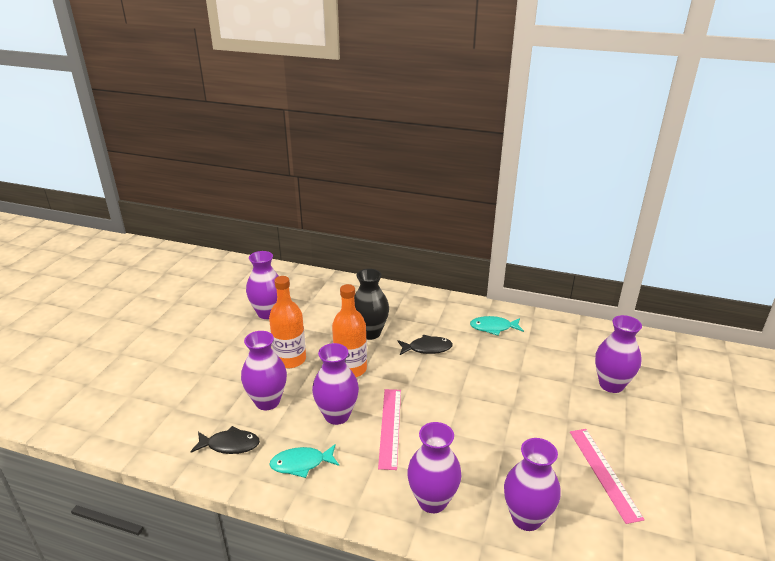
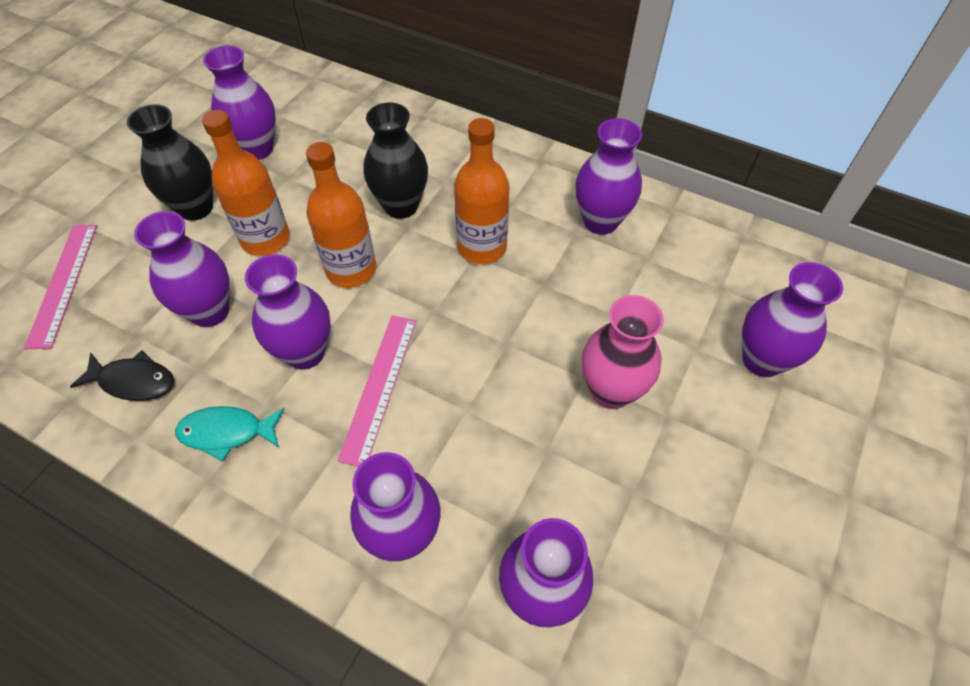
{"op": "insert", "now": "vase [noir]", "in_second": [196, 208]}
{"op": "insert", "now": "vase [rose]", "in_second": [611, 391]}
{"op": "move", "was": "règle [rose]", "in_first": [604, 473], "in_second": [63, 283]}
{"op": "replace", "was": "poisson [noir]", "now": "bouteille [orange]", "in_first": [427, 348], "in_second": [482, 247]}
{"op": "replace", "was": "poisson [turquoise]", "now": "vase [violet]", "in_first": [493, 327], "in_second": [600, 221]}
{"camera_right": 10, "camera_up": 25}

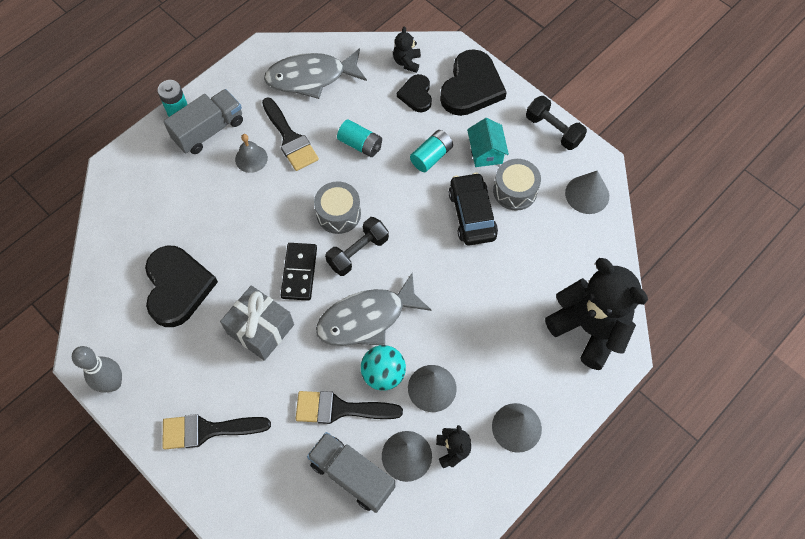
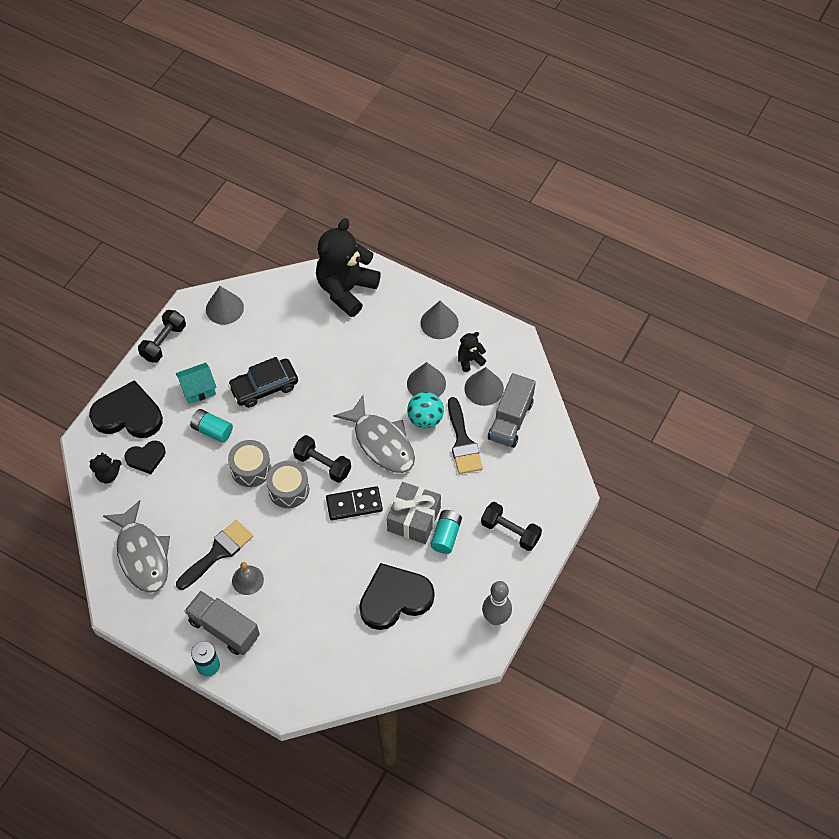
{"op": "move", "was": "pile [turquoise]", "in_first": [360, 144], "in_second": [446, 535]}
{"op": "move", "was": "tambour [gris]", "in_first": [515, 191], "in_second": [251, 469]}
{"op": "replace", "was": "pinceau [noir]", "now": "haltère [noir]", "in_first": [207, 430], "in_second": [510, 531]}
{"camera_right": -105, "camera_up": -5}

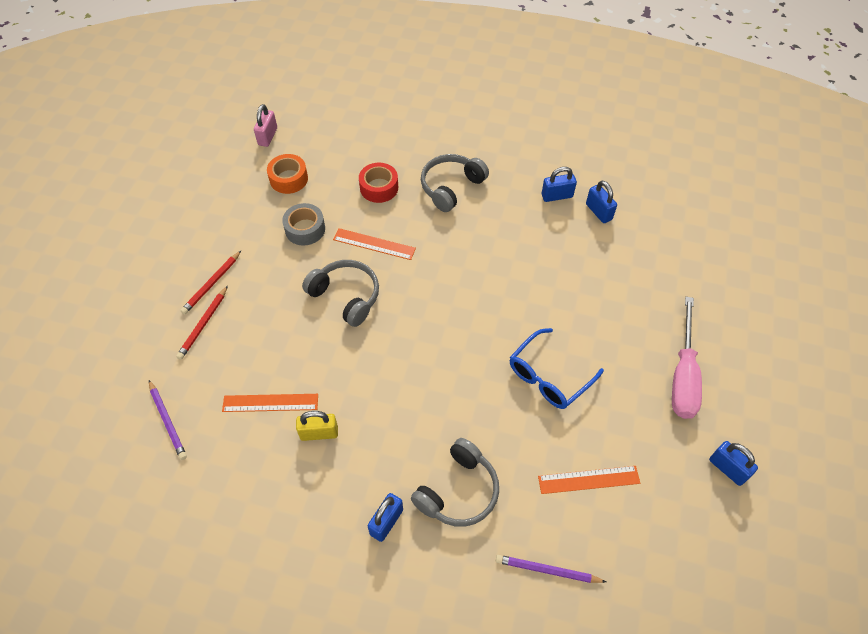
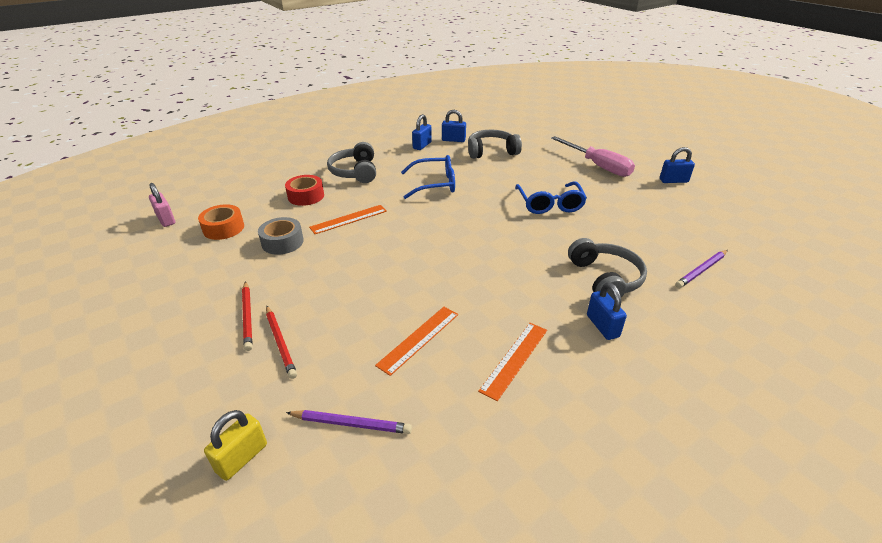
{"op": "insert", "now": "lunettes [bleu]", "in_second": [435, 184]}
{"op": "move", "was": "cadenas [jaune]", "in_first": [319, 433], "in_second": [242, 458]}
{"op": "move", "was": "casque audio [gris]", "in_first": [346, 296], "in_second": [491, 151]}
{"op": "move", "was": "règle [orange]", "in_first": [588, 479], "in_second": [514, 359]}
{"camera_right": -50, "camera_up": -20}

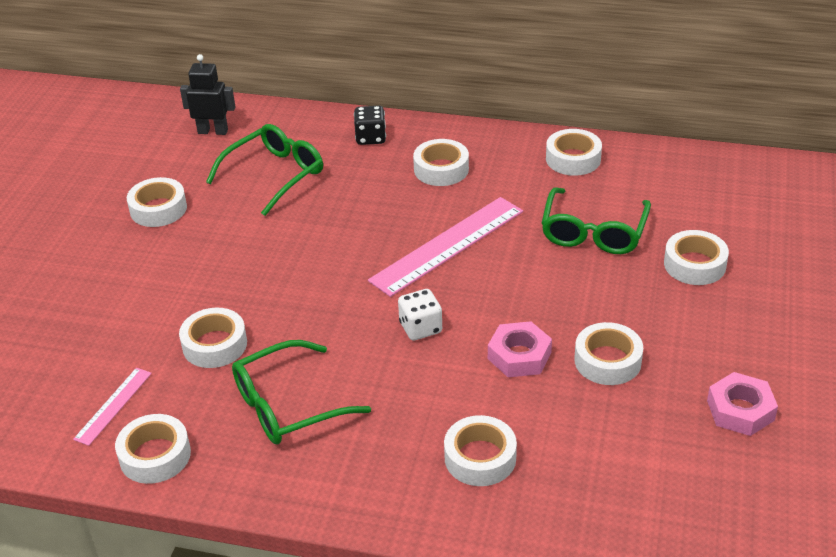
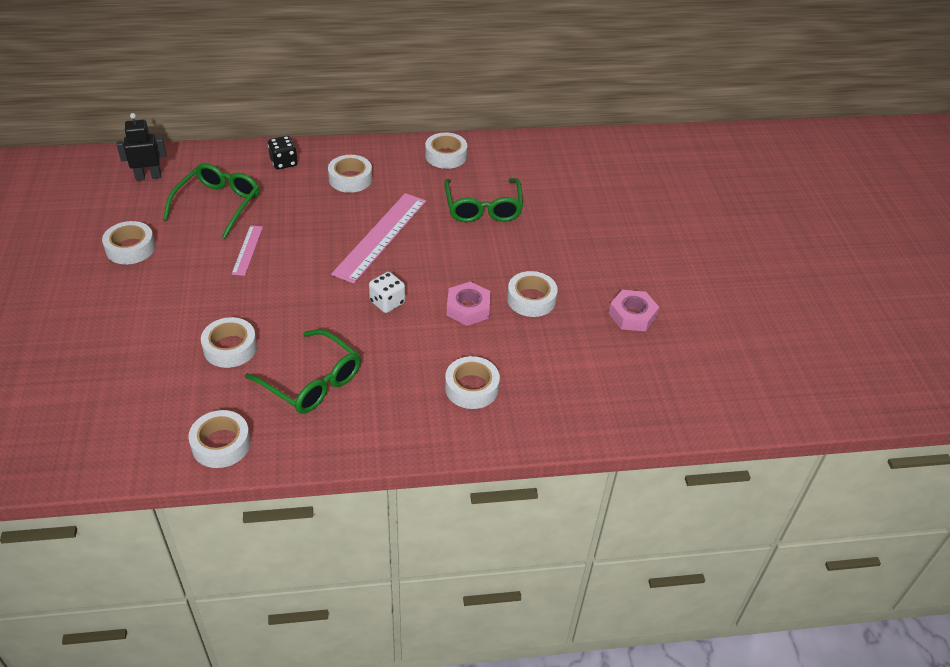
{"op": "delete", "was": "ruban adhésif [blanc]", "in_first": [694, 264]}
{"op": "move", "was": "règle [rose]", "in_first": [113, 405], "in_second": [247, 250]}
{"op": "rotate", "was": "lunettes [vert]", "in_first": [289, 405], "in_second": [311, 381], "clockwise": -90}
{"camera_right": -25, "camera_up": 5}

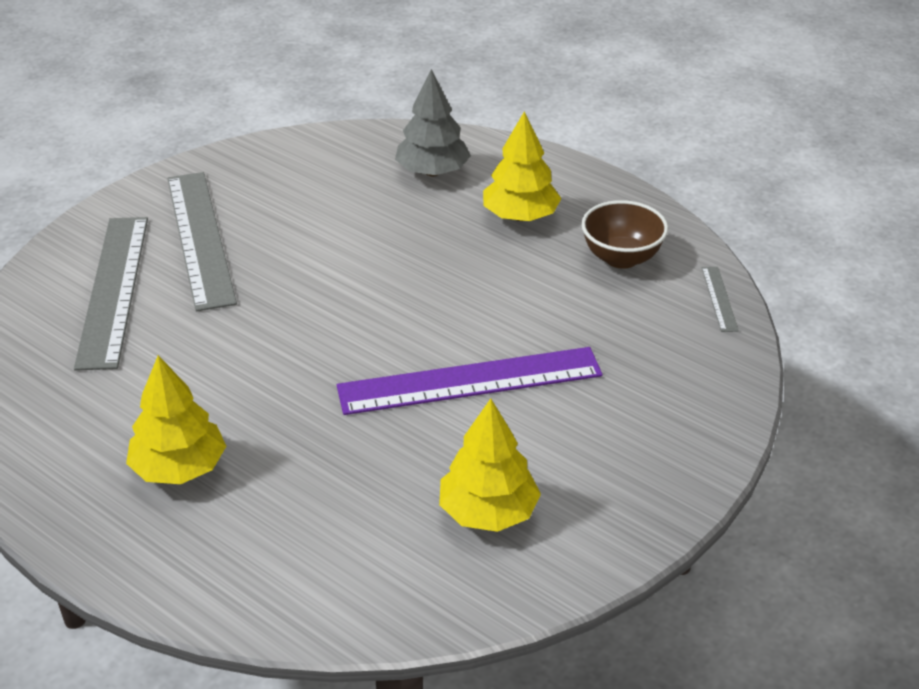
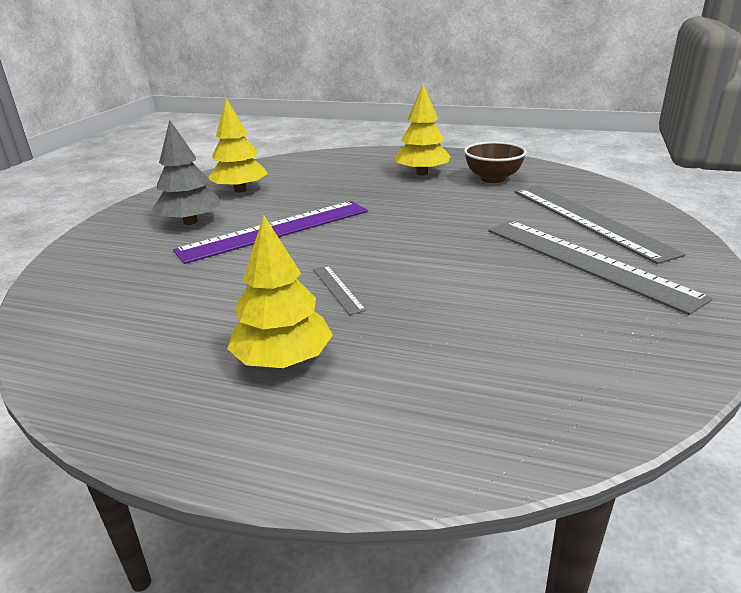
{"op": "move", "was": "arbre [gris]", "in_first": [432, 172], "in_second": [190, 222]}
{"op": "move", "was": "bol [marron]", "in_first": [621, 258], "in_second": [492, 179]}
{"op": "move", "was": "règle [gris]", "in_first": [719, 298], "in_second": [337, 289]}
{"camera_right": 160, "camera_up": -10}

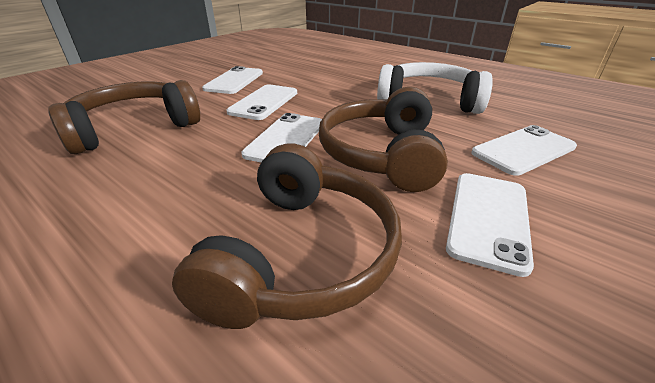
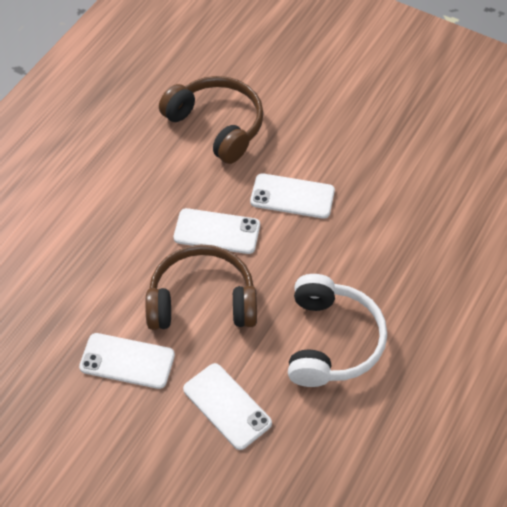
{"op": "delete", "was": "casque audio [marron]", "in_first": [303, 254]}
{"op": "delete", "was": "téléphone [blanc]", "in_first": [234, 81]}
{"camera_right": 80, "camera_up": 20}

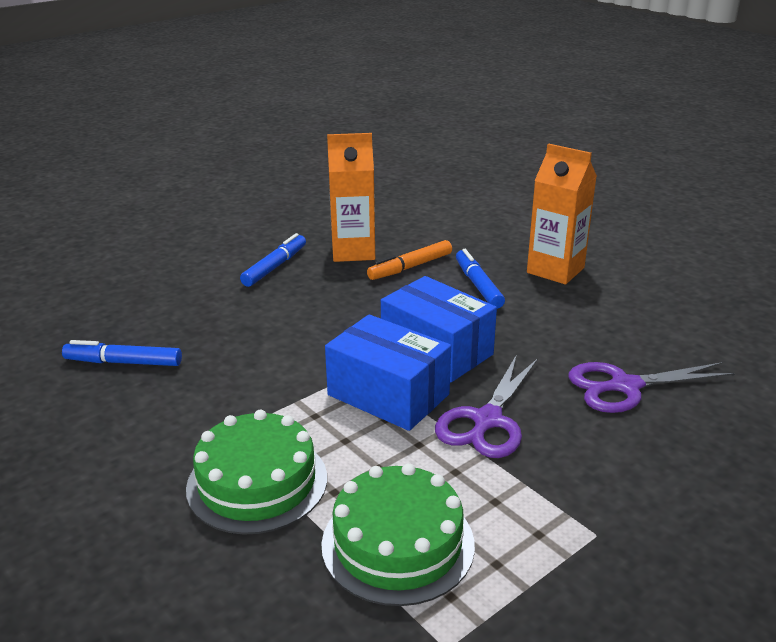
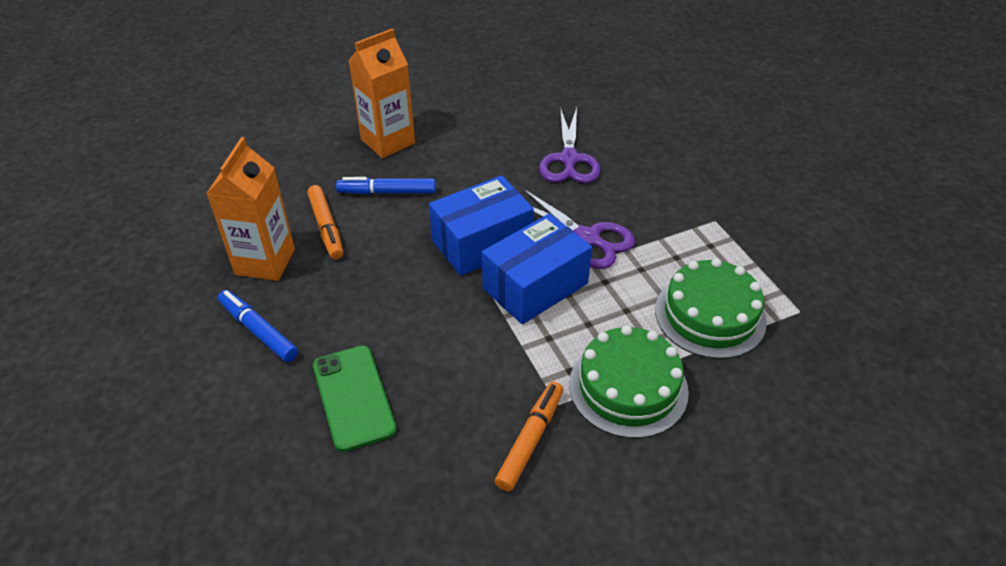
{"op": "delete", "was": "feutre [bleu]", "in_first": [124, 362]}
{"op": "insert", "now": "téléphone [vert]", "in_second": [353, 397]}
{"op": "insert", "now": "feutre [orange]", "in_second": [530, 440]}
{"camera_right": -75, "camera_up": 15}

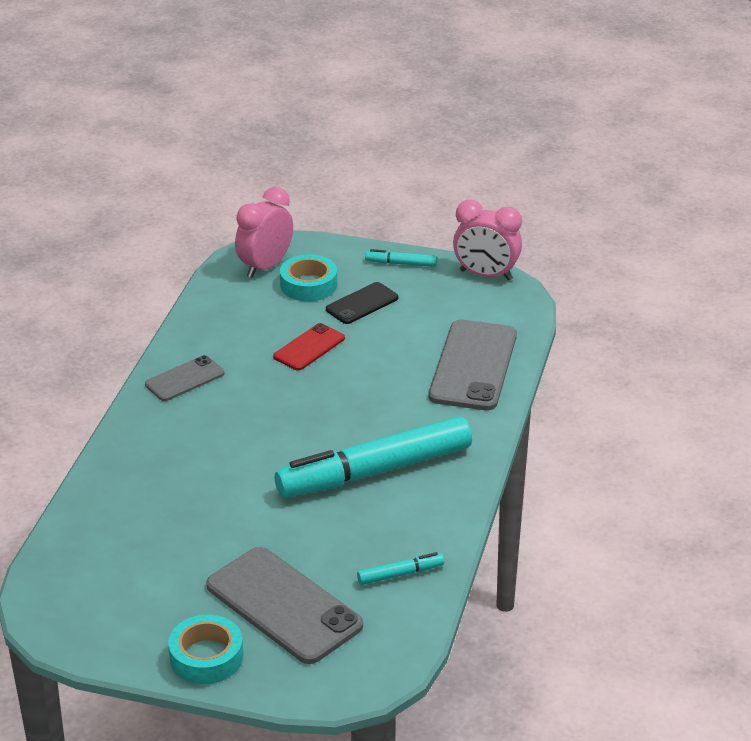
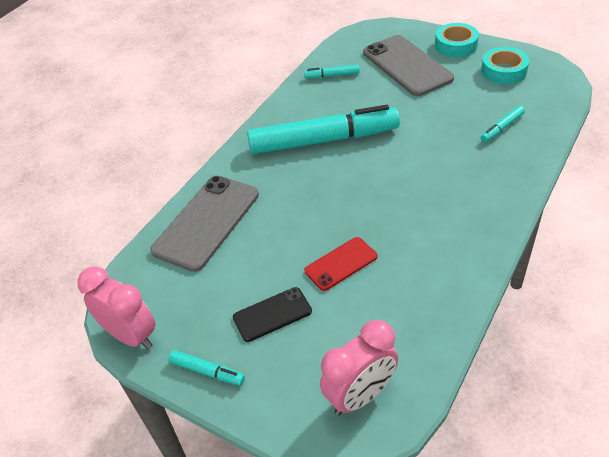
{"op": "delete", "was": "téléphone [gris]", "in_first": [185, 379]}
{"op": "insert", "now": "feutre [turquoise]", "in_second": [502, 128]}
{"op": "move", "was": "ruban adhésif [turquoise]", "in_first": [308, 285], "in_second": [503, 71]}
{"camera_right": -160, "camera_up": 10}

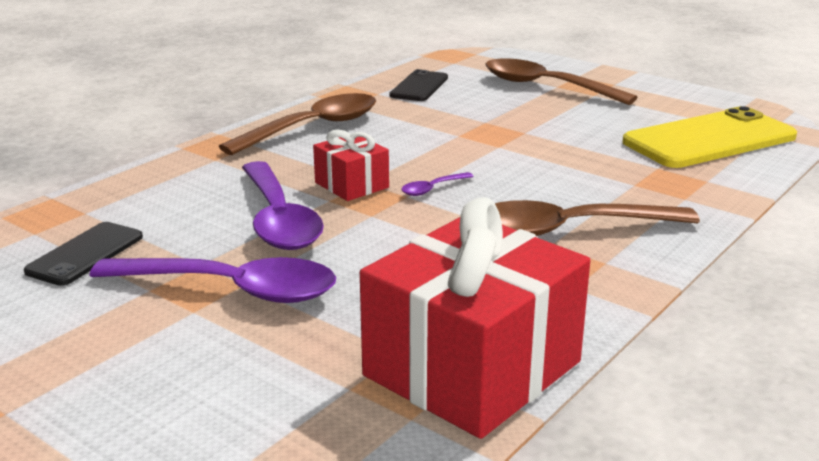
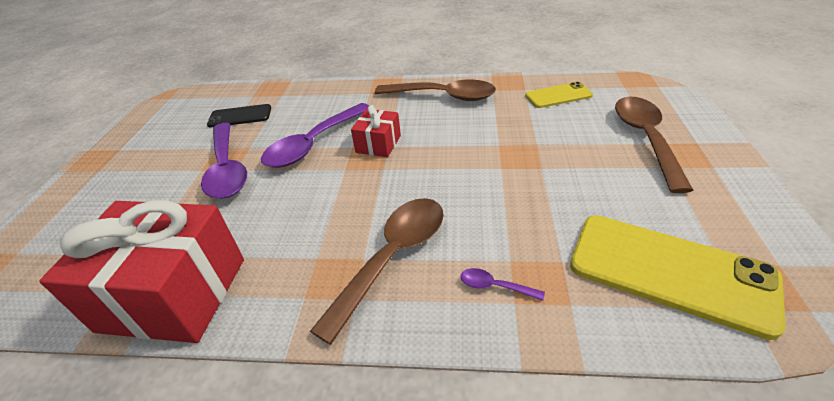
{"op": "move", "was": "cuillère [violet]", "in_first": [432, 189], "in_second": [494, 286]}
{"op": "recolor", "was": "téléphone [noir]", "now": "téléphone [jaune]", "in_first": [419, 87], "in_second": [558, 96]}
{"op": "rotate", "was": "cuillère [marron]", "in_first": [569, 229], "in_second": [393, 258], "clockwise": 75}
{"camera_right": 60, "camera_up": 15}

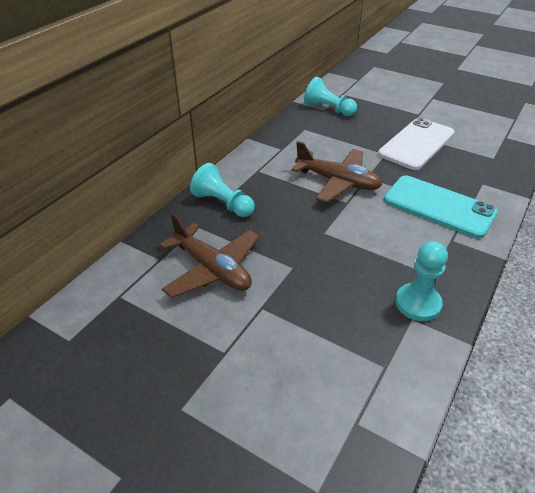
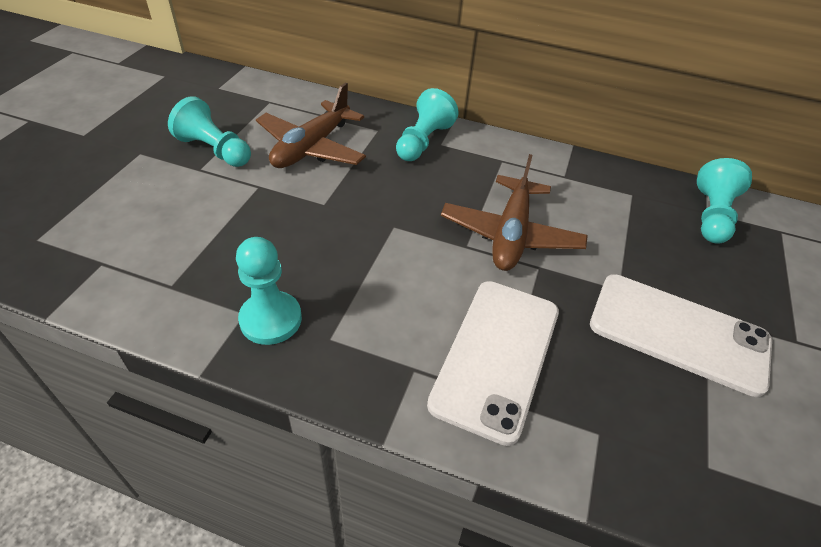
{"op": "insert", "now": "pion [turquoise]", "in_second": [215, 150]}
{"op": "recolor", "was": "téléphone [turquoise]", "now": "téléphone [blanc]", "in_first": [439, 206], "in_second": [496, 356]}
{"camera_right": 75, "camera_up": 5}

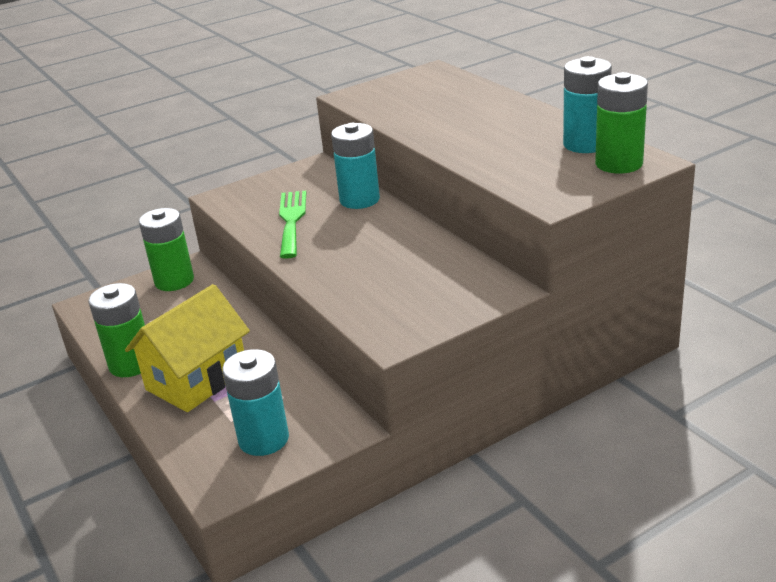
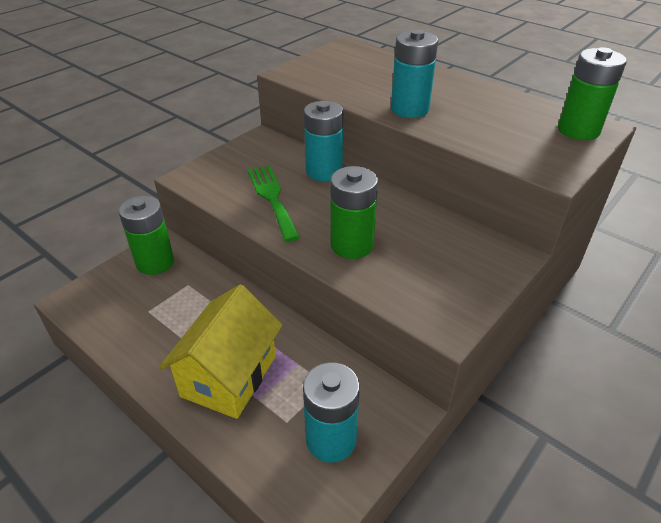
{"op": "move", "was": "pile [vert]", "in_first": [131, 364], "in_second": [352, 245]}
{"op": "move", "was": "pile [turquoise]", "in_first": [585, 144], "in_second": [409, 109]}
{"camera_right": -20, "camera_up": 10}

